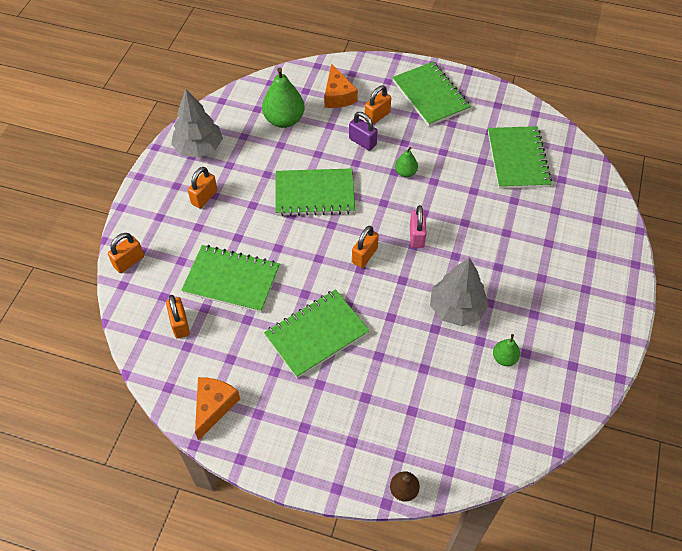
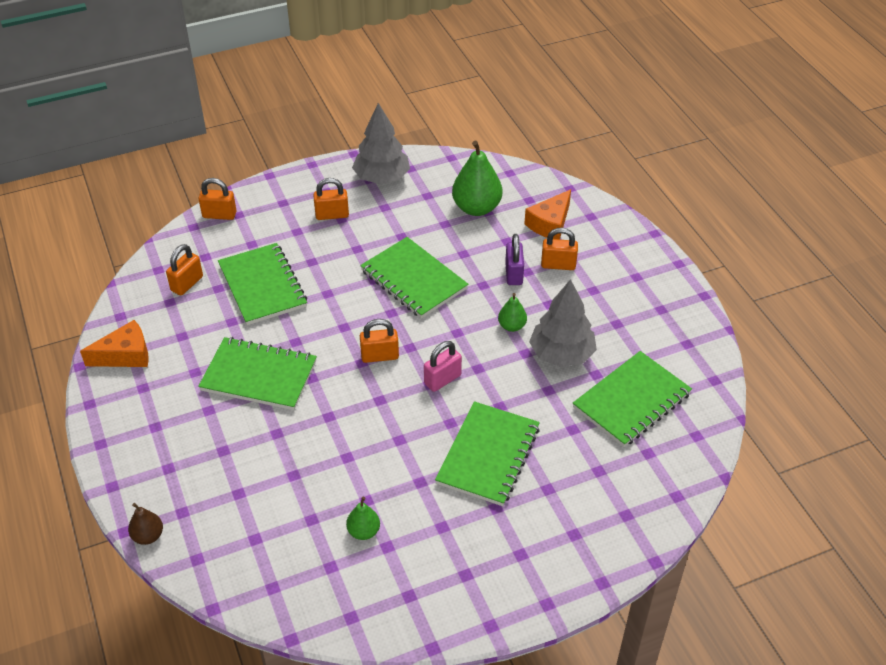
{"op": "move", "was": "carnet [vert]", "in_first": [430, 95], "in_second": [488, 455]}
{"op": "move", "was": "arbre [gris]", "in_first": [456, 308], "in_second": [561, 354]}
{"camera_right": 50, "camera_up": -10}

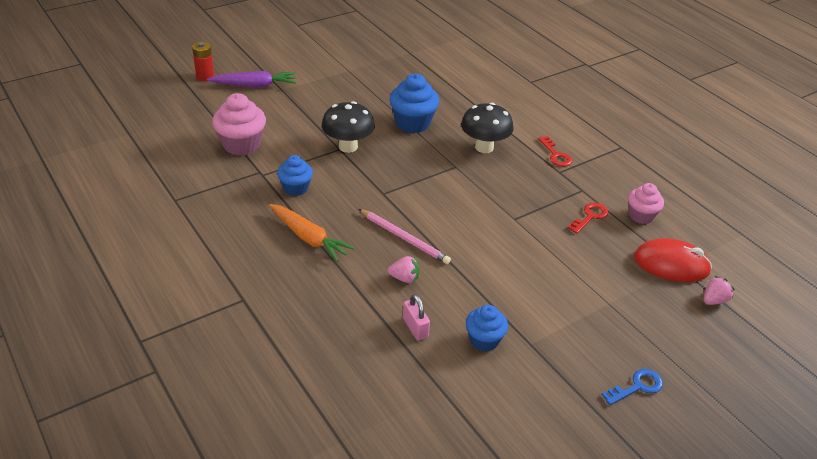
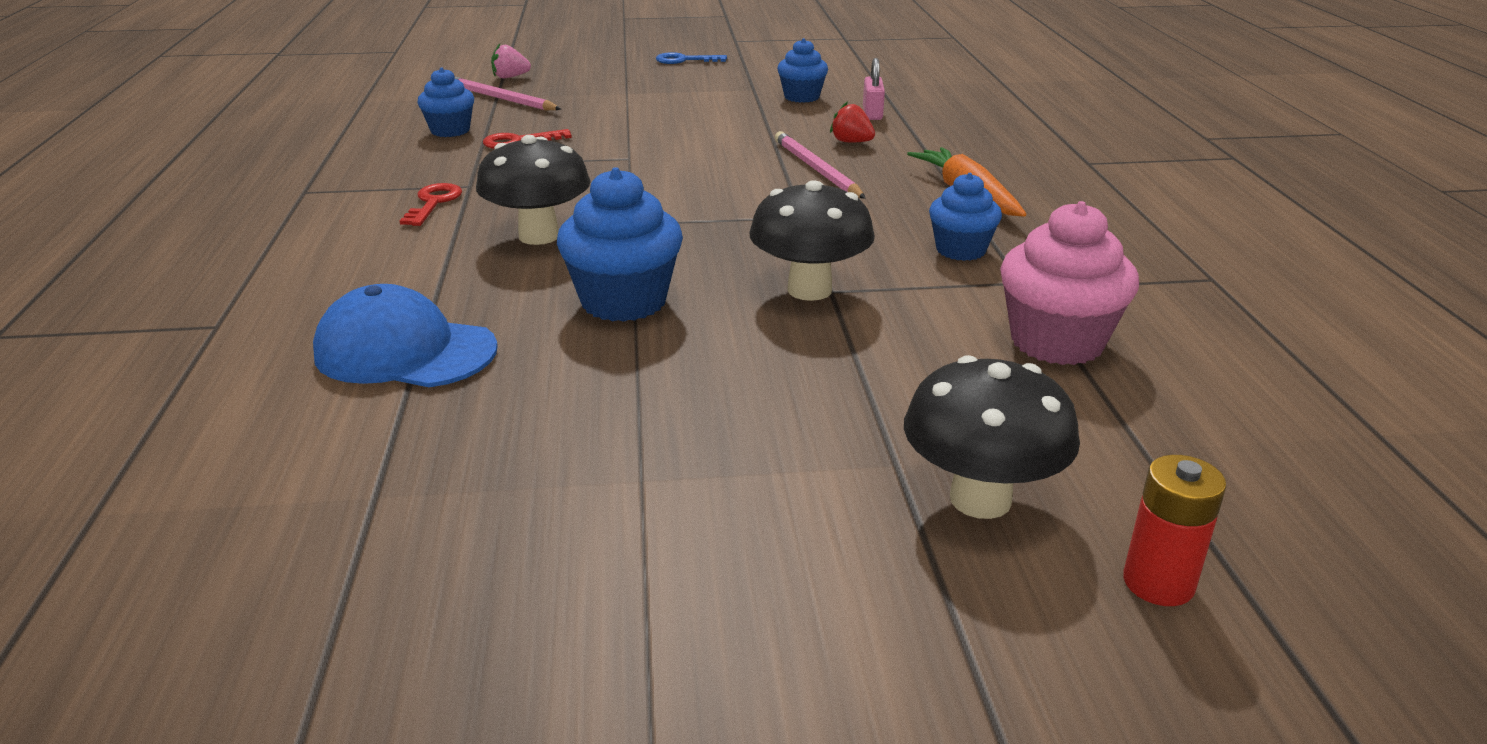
{"op": "insert", "now": "casquette [bleu]", "in_second": [405, 351]}
{"op": "replace", "was": "carotte [violet]", "now": "champignon [noir]", "in_first": [254, 85], "in_second": [980, 499]}
{"op": "replace", "was": "souris [rouge]", "now": "crayon [rose]", "in_first": [671, 264], "in_second": [501, 99]}
{"op": "recolor", "was": "fraise [rose]", "now": "fraise [rouge]", "in_first": [404, 278], "in_second": [851, 142]}
{"op": "recolor", "was": "muffin [rose]", "now": "muffin [bleu]", "in_first": [641, 216], "in_second": [450, 131]}
{"camera_right": -150, "camera_up": -10}

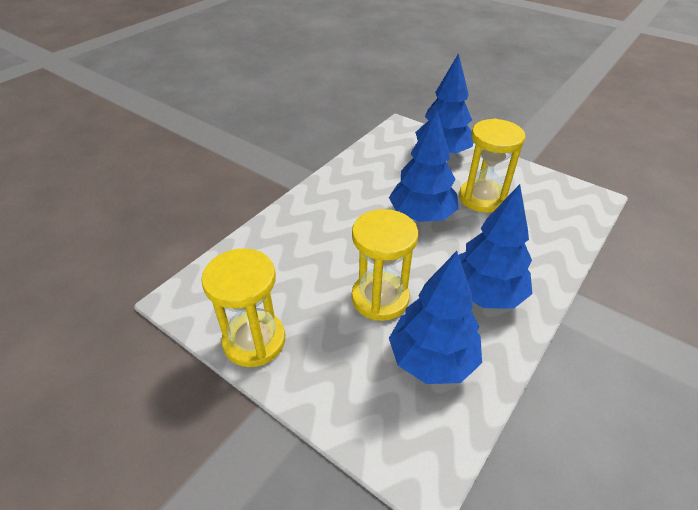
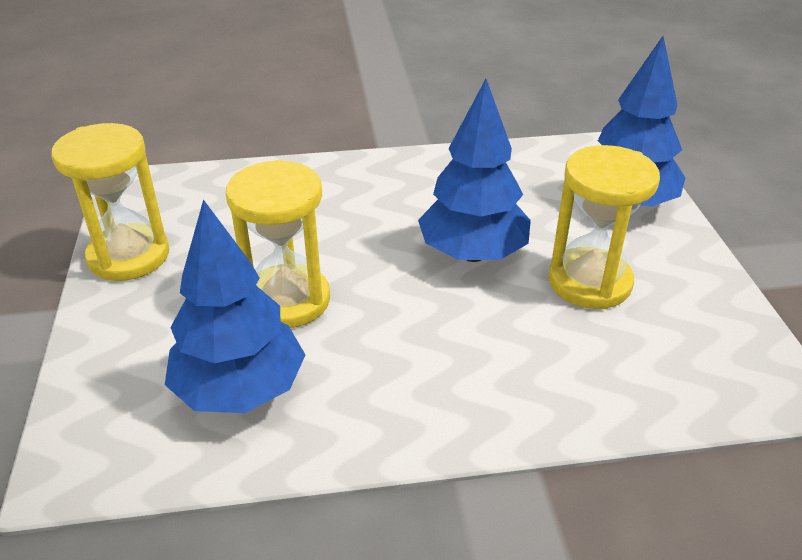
{"op": "delete", "was": "arbre [bleu]", "in_first": [485, 294]}
{"camera_right": 45, "camera_up": -5}

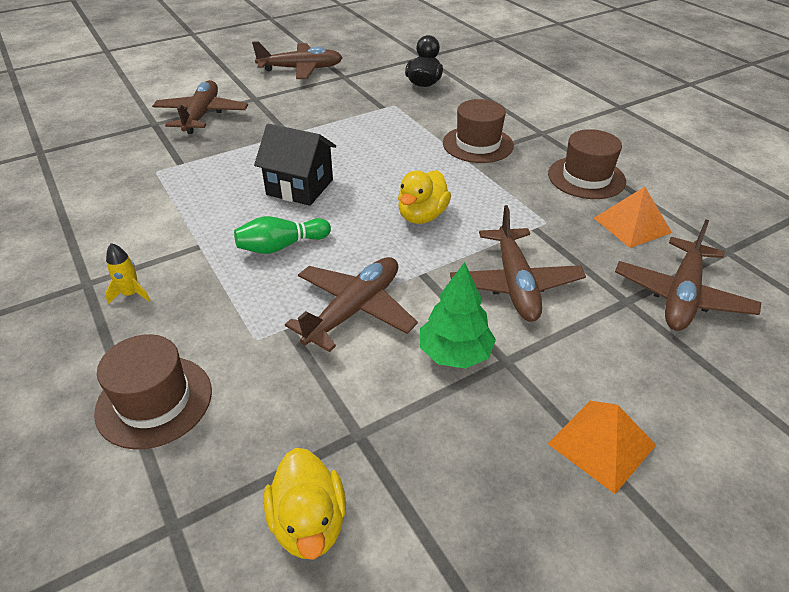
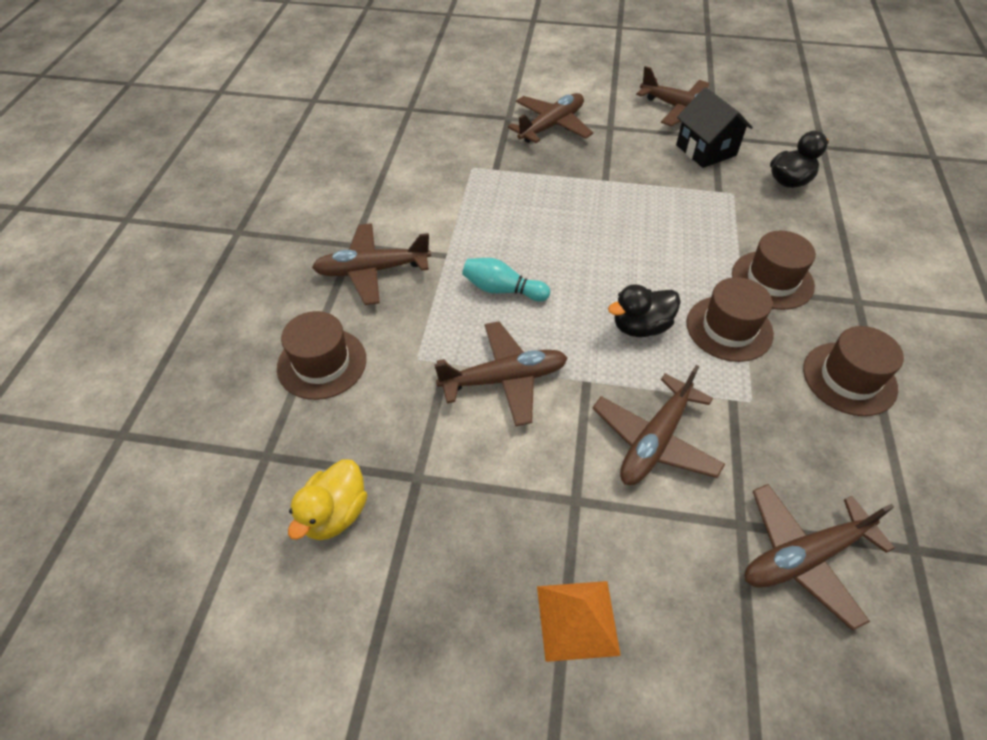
{"op": "delete", "was": "arbre [vert]", "in_first": [455, 353]}
{"op": "delete", "was": "pyramide [orange]", "in_first": [632, 225]}
{"op": "insert", "now": "chapeau [marron]", "in_second": [729, 328]}
{"op": "move", "was": "maison [noir]", "in_first": [300, 187], "in_second": [706, 150]}
{"op": "replace", "was": "fusée [jaune]", "now": "avion [marron]", "in_first": [131, 294], "in_second": [372, 270]}
{"op": "recolor", "was": "quille [vert]", "now": "quille [turquoise]", "in_first": [281, 246], "in_second": [502, 290]}
{"op": "recolor", "was": "canard [jaune]", "now": "canard [noir]", "in_first": [422, 216], "in_second": [640, 327]}
{"camera_right": 40, "camera_up": 10}

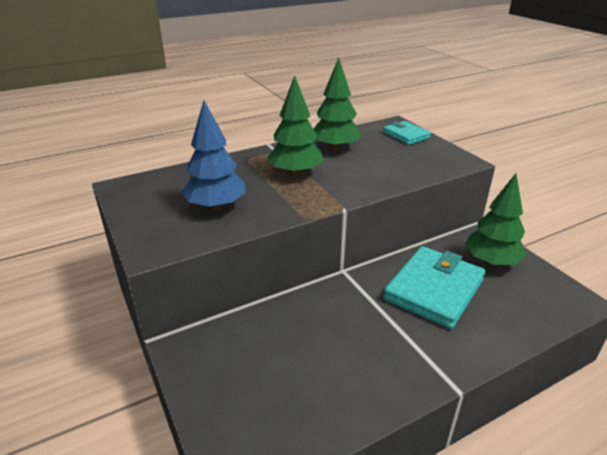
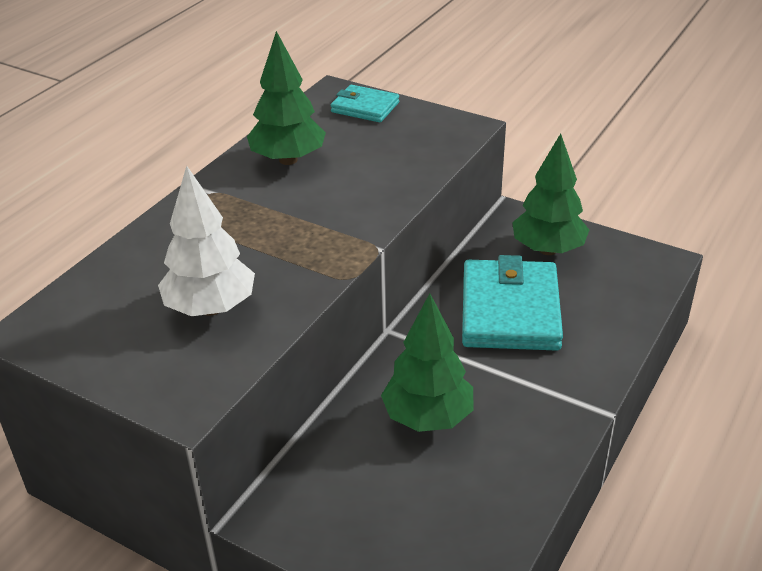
{"op": "move", "was": "arbre [vert]", "in_first": [295, 173], "in_second": [428, 417]}
{"op": "recolor", "was": "arbre [bleu]", "now": "arbre [blanc]", "in_first": [216, 207], "in_second": [210, 308]}
{"camera_right": -30, "camera_up": 5}

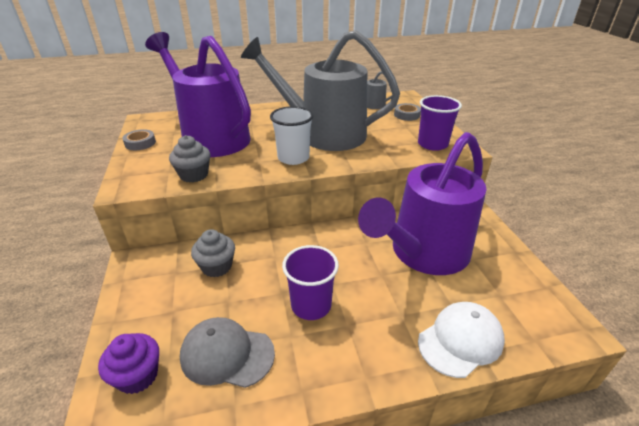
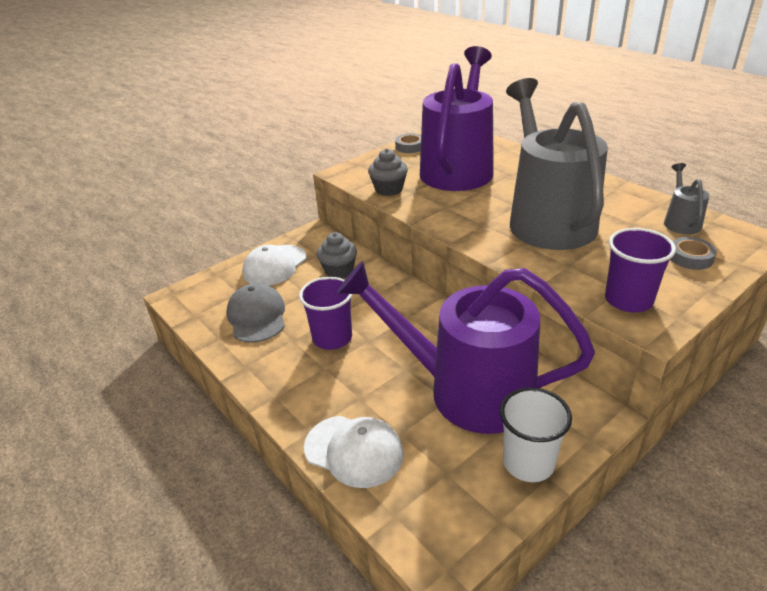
{"op": "delete", "was": "muffin [violet]", "in_first": [138, 376]}
{"op": "insert", "now": "casquette [blanc]", "in_second": [275, 265]}
{"op": "move", "was": "gobelet [blanc]", "in_first": [293, 158], "in_second": [528, 462]}
{"camera_right": 65, "camera_up": 0}

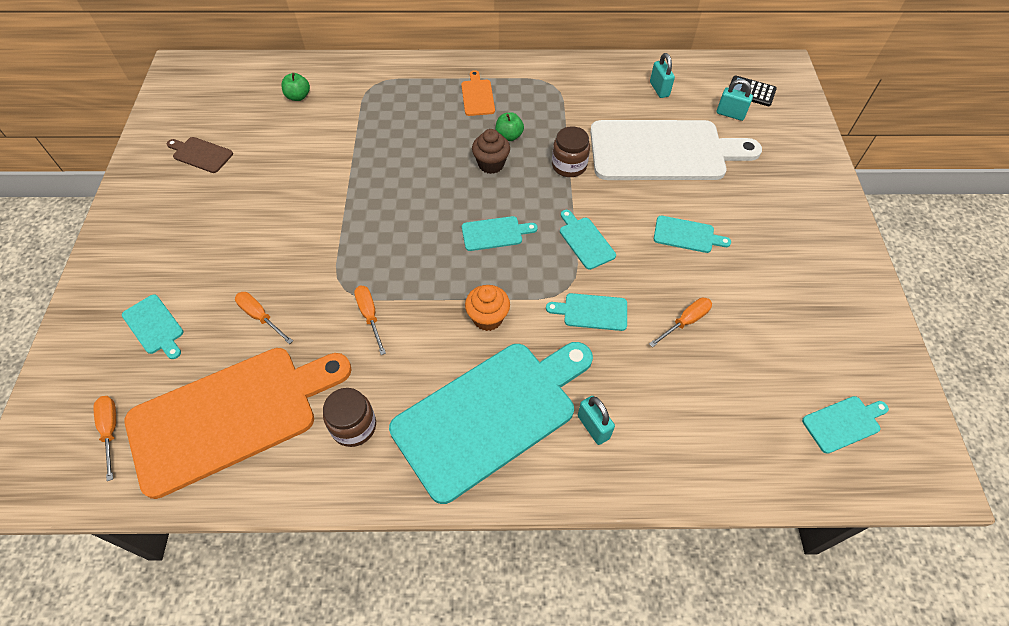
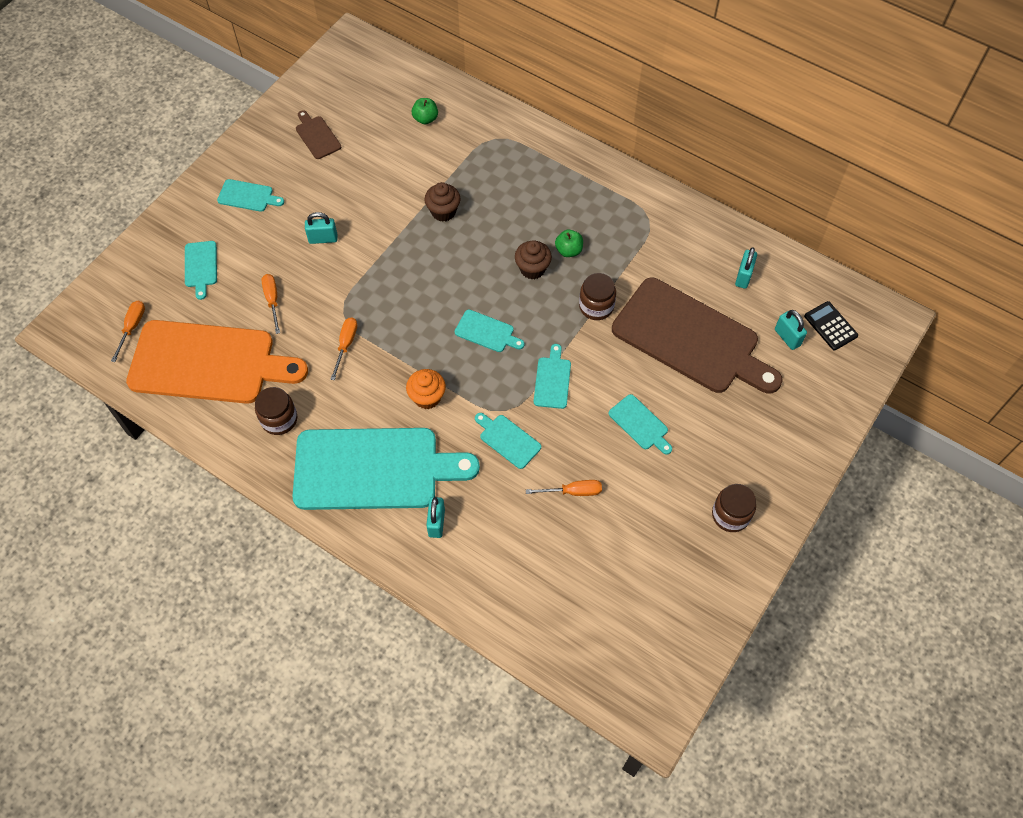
{"op": "delete", "was": "planche à découper [orange]", "in_first": [477, 96]}
{"op": "insert", "now": "cadenas [turquoise]", "in_second": [323, 239]}
{"op": "insert", "now": "muffin [marron]", "in_second": [443, 212]}
{"op": "insert", "now": "bocal [marron]", "in_second": [730, 515]}
{"op": "move", "was": "planche à découper [turquoise]", "in_first": [843, 423], "in_second": [248, 196]}
{"op": "recolor", "was": "planche à découper [blanc]", "now": "planche à découper [marron]", "in_first": [663, 151], "in_second": [690, 338]}
{"camera_right": 35, "camera_up": 5}

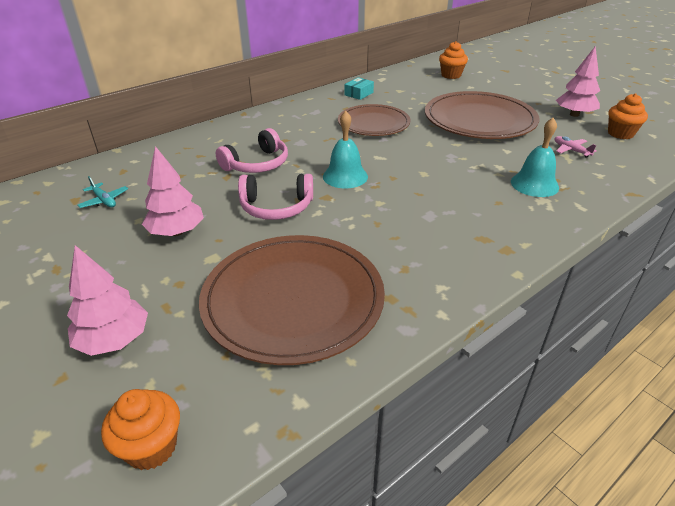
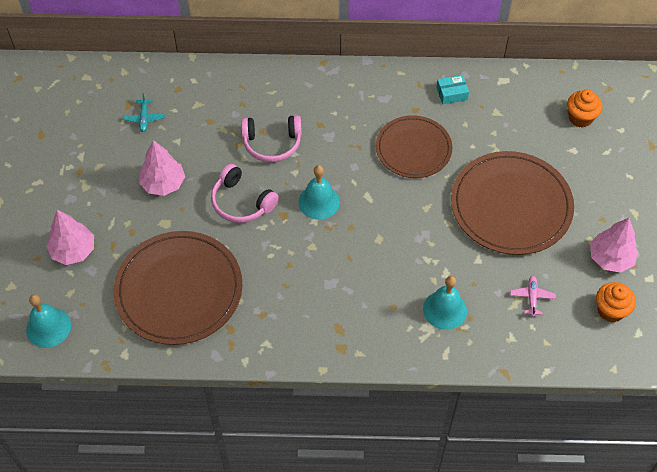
{"op": "replace", "was": "muffin [orange]", "now": "cloche [turquoise]", "in_first": [151, 447], "in_second": [48, 327]}
{"camera_right": 40, "camera_up": 20}

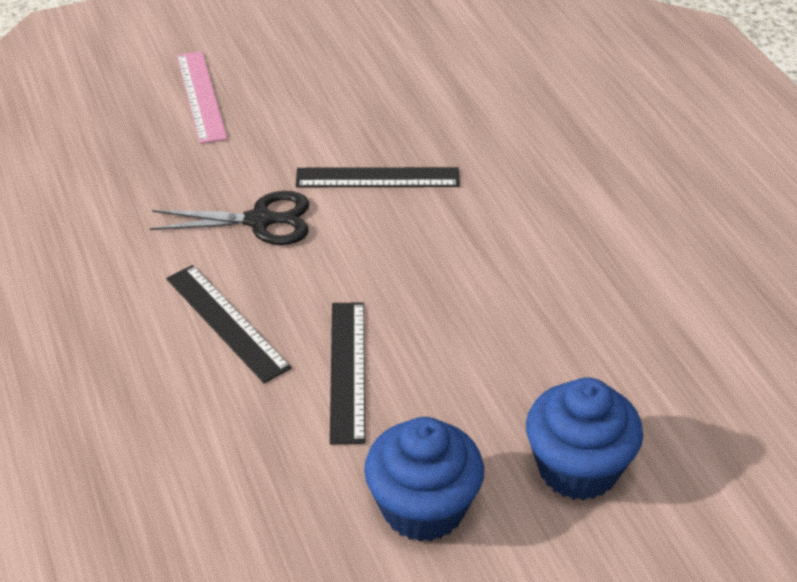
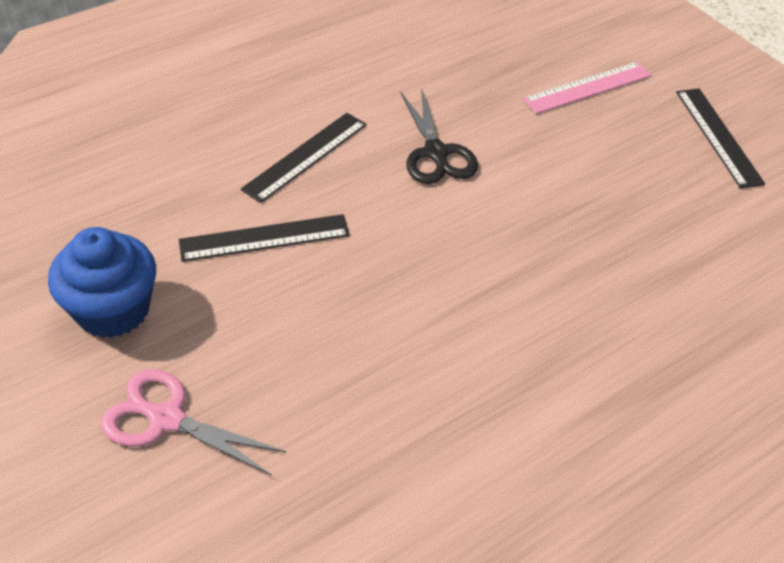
{"op": "move", "was": "règle [noir]", "in_first": [377, 178], "in_second": [718, 136]}
{"op": "replace", "was": "muffin [bleu]", "now": "ciseaux [rose]", "in_first": [578, 468], "in_second": [166, 419]}
{"camera_right": 75, "camera_up": 5}

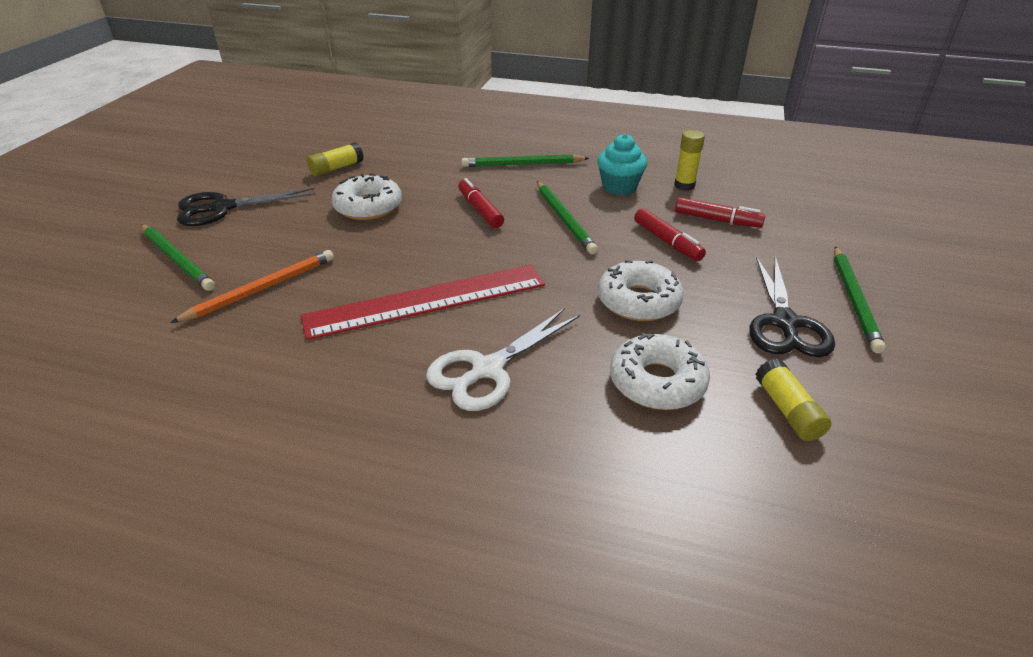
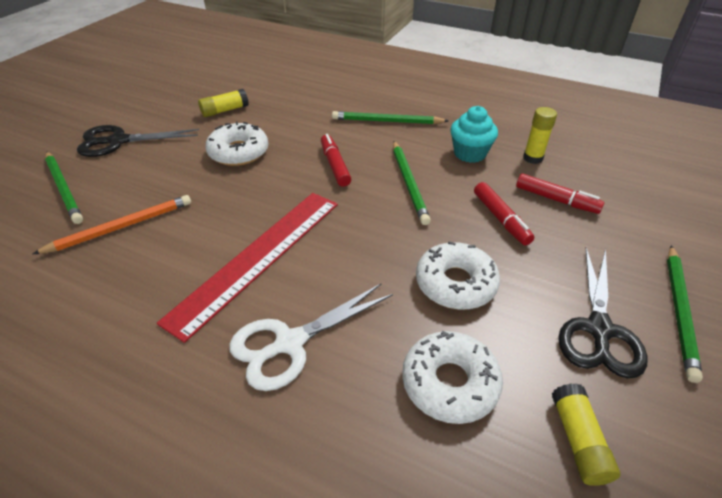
{"op": "rotate", "was": "règle [rouge]", "in_first": [426, 300], "in_second": [258, 257], "clockwise": -45}
{"camera_right": 10, "camera_up": 5}

